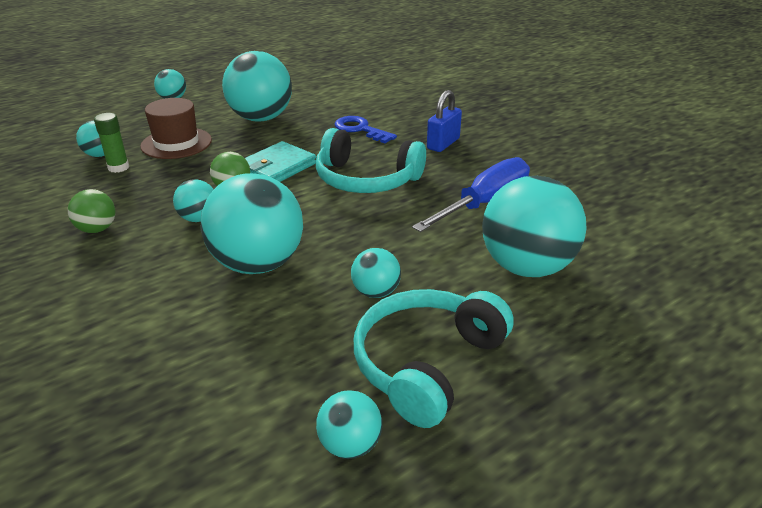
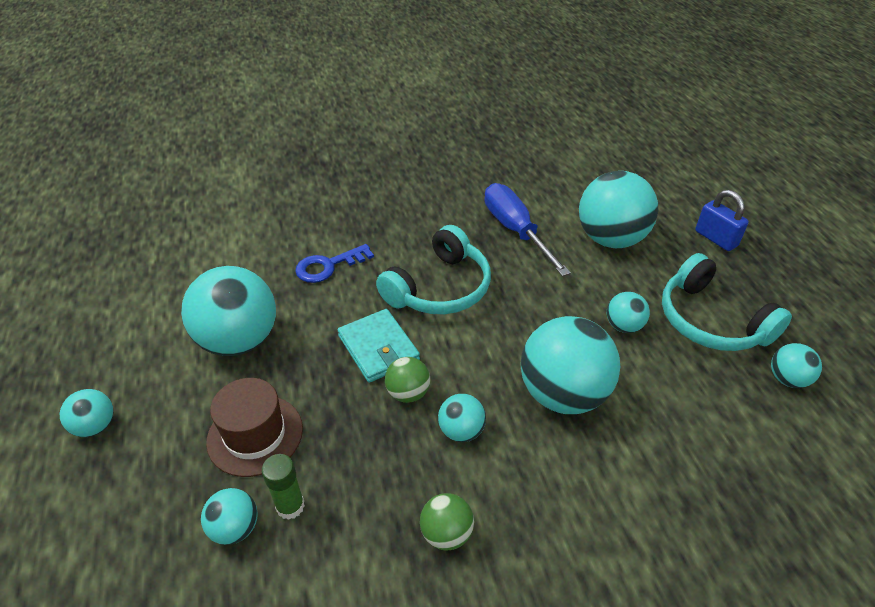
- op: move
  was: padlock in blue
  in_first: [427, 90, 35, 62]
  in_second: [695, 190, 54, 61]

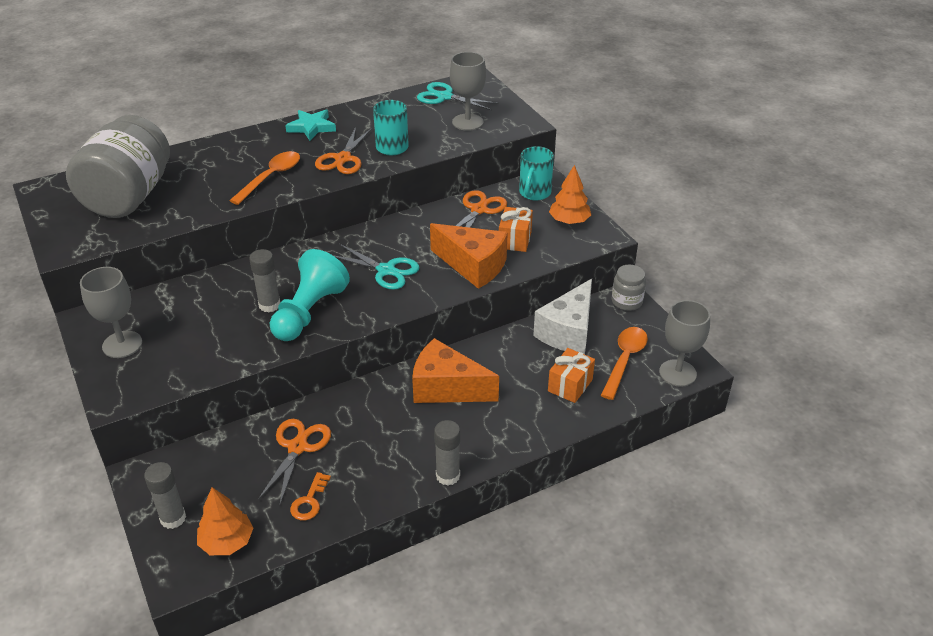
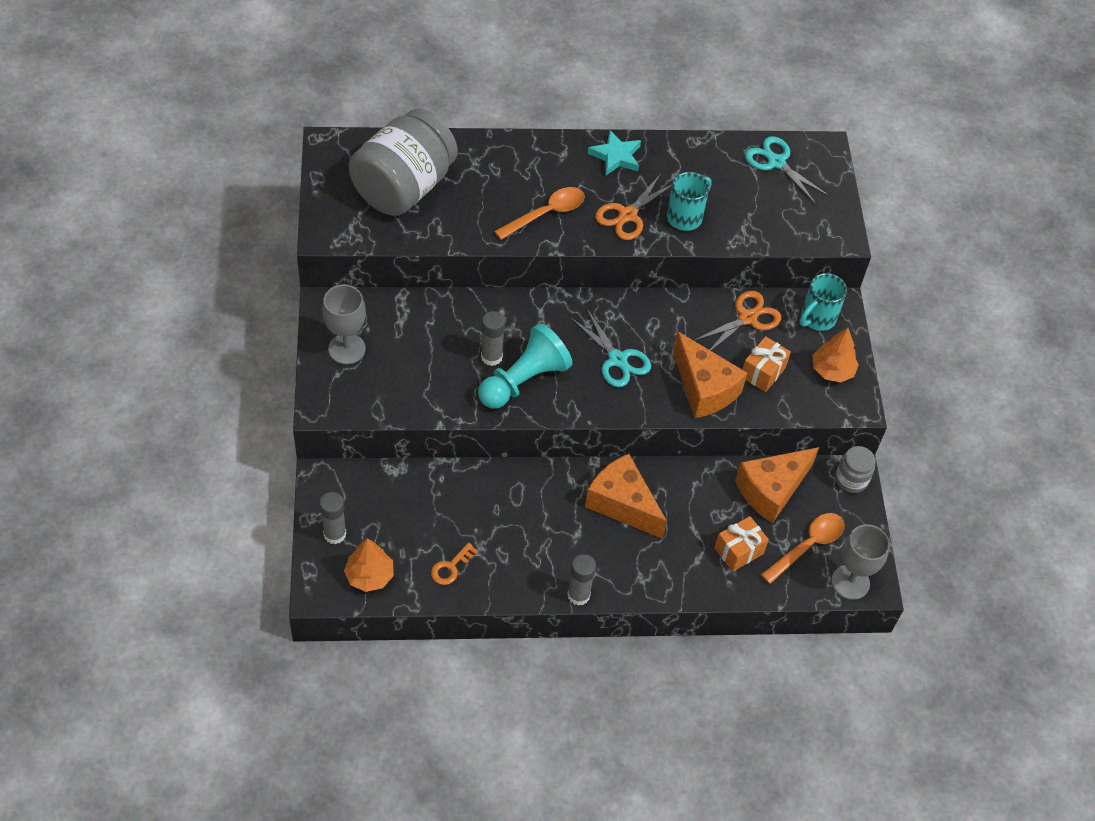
- op: delete
  was: goblet in grey
  in_first: [450, 52, 36, 79]
- op: recolor
  was: cheese in white
  now: cheese in orange
  in_first: [533, 279, 59, 76]
  in_second: [735, 447, 84, 77]
- op: delete
  was: scissors in orange
  in_first: [258, 419, 73, 85]

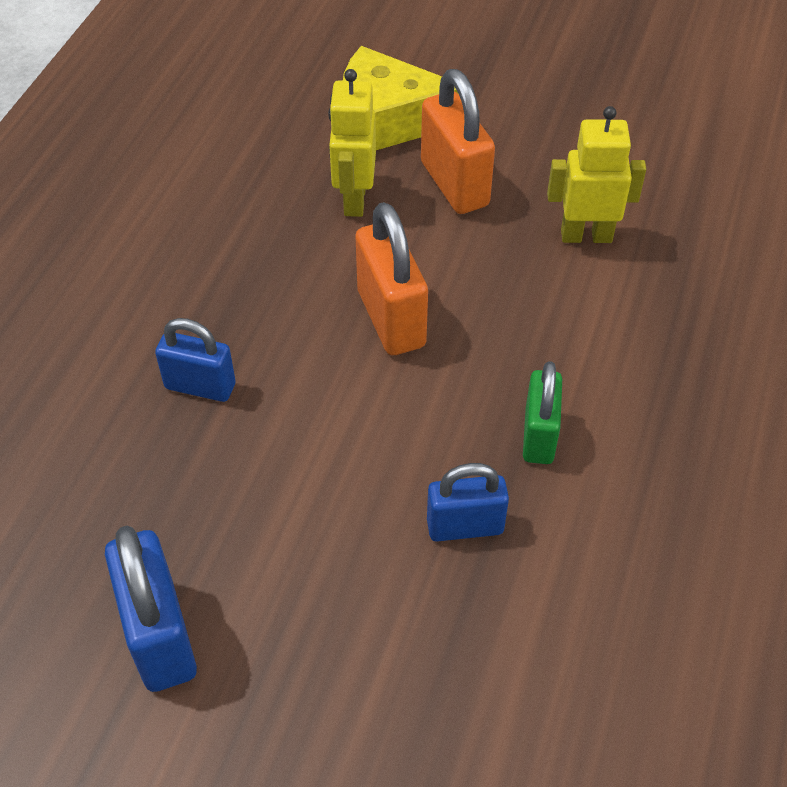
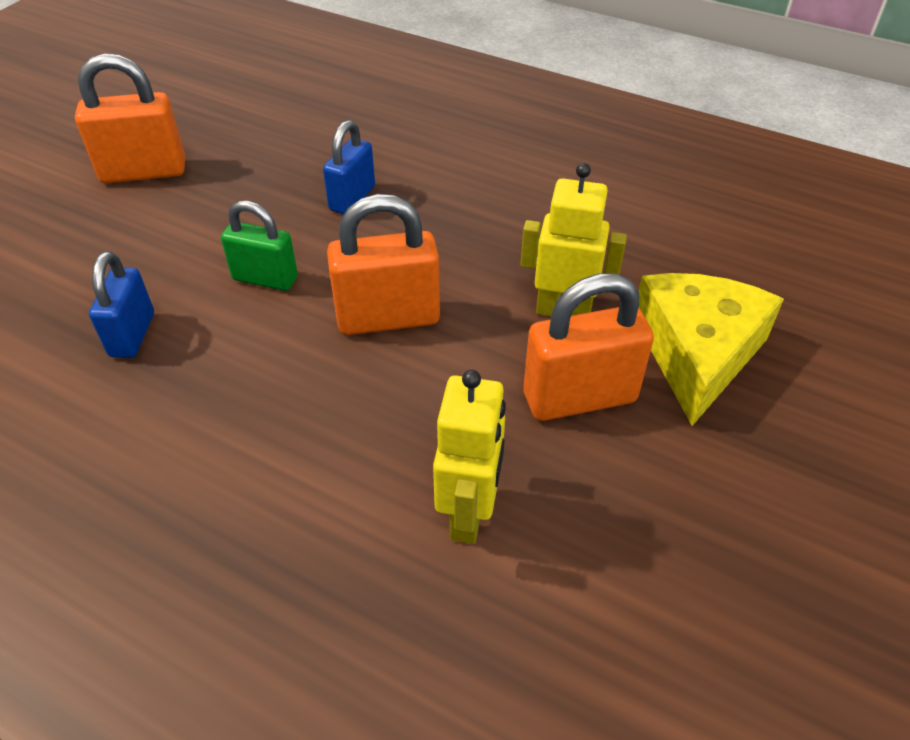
- op: move
  was: padlock in green
  in_first: [523, 361, 39, 103]
  in_second: [221, 201, 77, 90]
- op: recolor
  was: padlock in blue
  now: padlock in orange
  in_first: [105, 526, 92, 166]
  in_second: [75, 53, 110, 130]

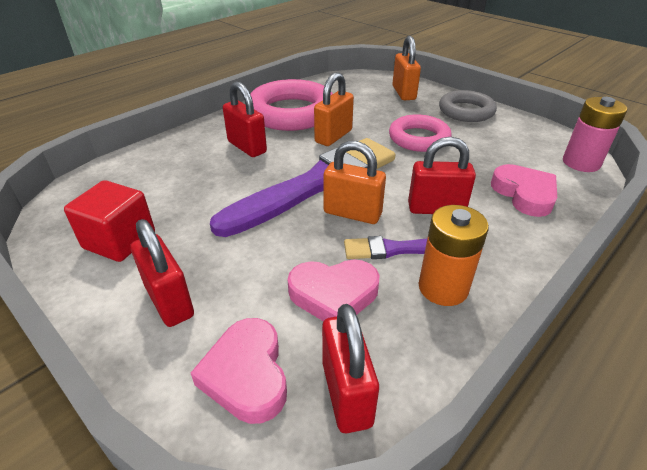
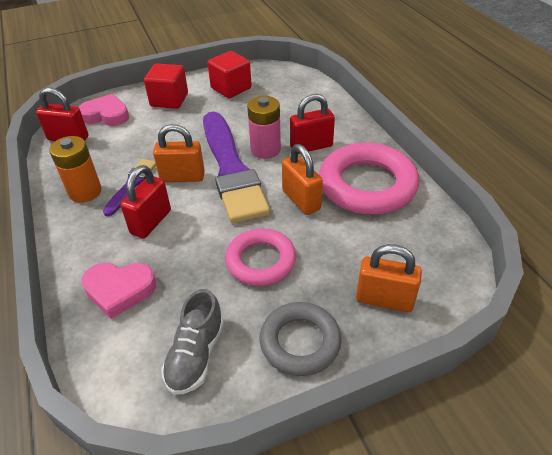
- op: move
  was: battery in pink
  in_first: [563, 97, 64, 75]
  in_second: [247, 96, 34, 63]
- op: rotate
  was: padlock in orange
  in_first: [324, 141, 62, 83]
  in_second: [153, 124, 52, 58]
  clockwise: 45
- op: replace
  was: padlock in red
  now: cube in red
  in_first: [131, 219, 63, 108]
  in_second: [144, 64, 44, 45]
- op: delete
  was: heart in pink
  in_first: [288, 259, 92, 63]
- op: insert
  now: shoe in grey
  in_second: [161, 289, 63, 106]

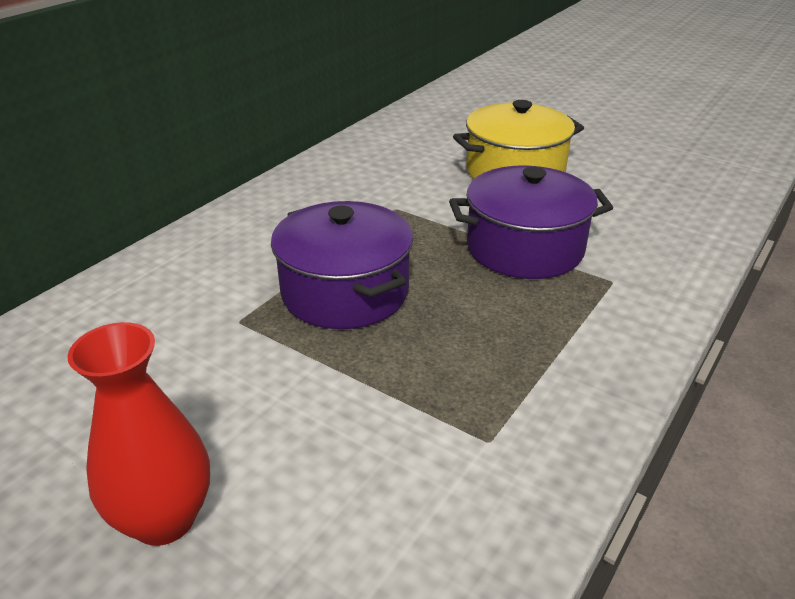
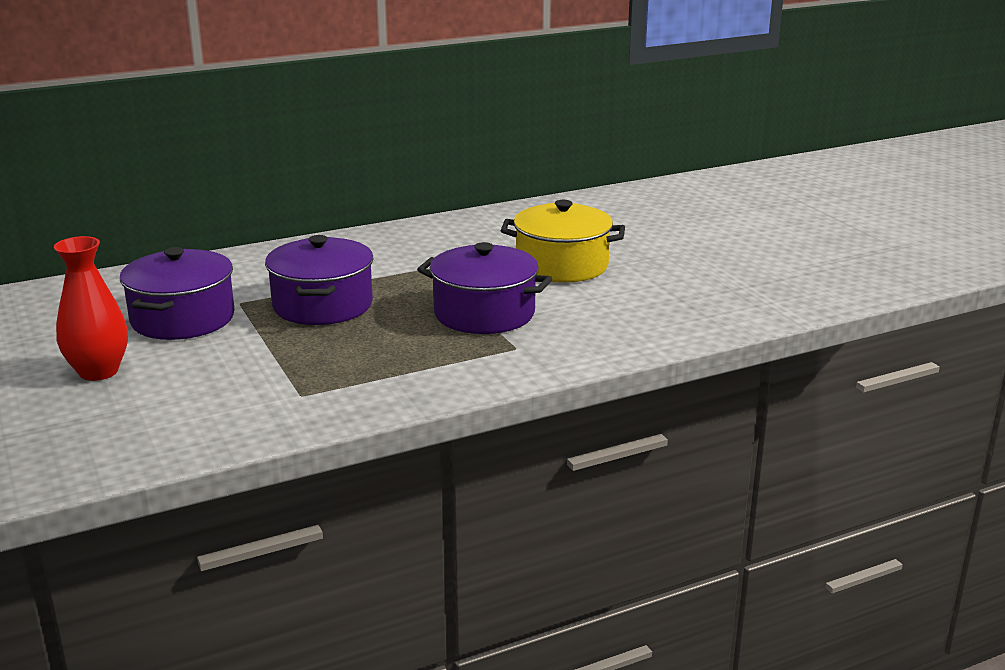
- op: insert
  now: pot in purple
  in_second: [120, 247, 115, 93]

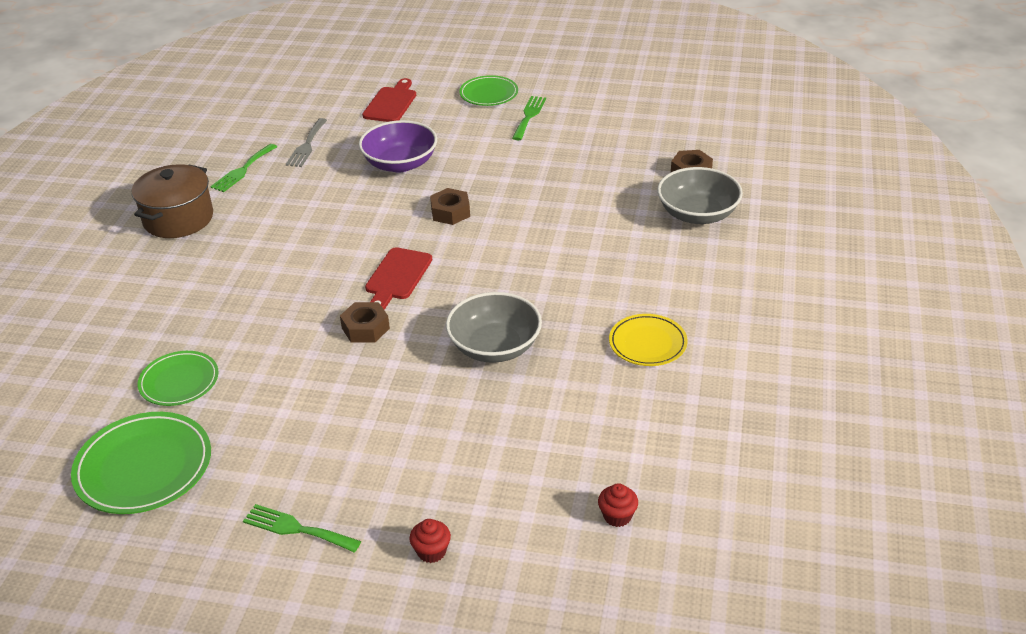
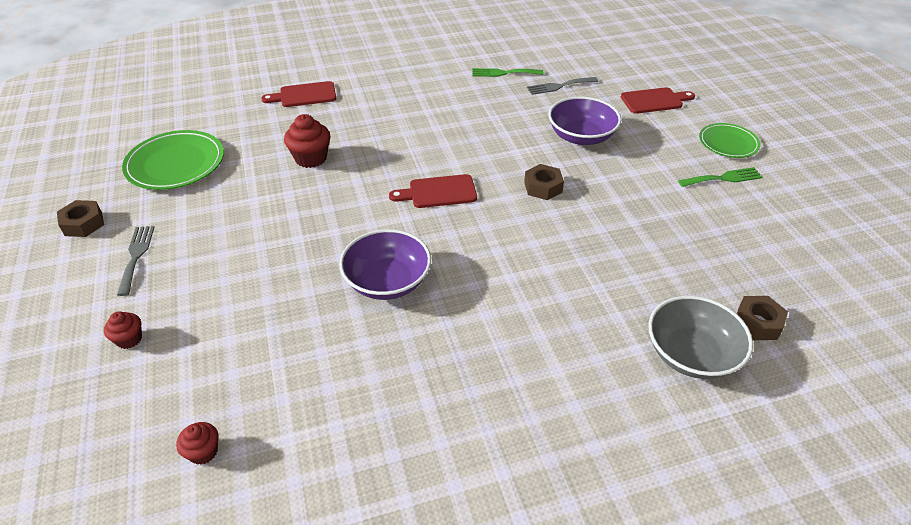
- op: delete
  was: pot in brown
  in_first: [132, 164, 81, 74]
- op: recolor
  was: bowl in grey
  now: bowl in purple
  in_first: [446, 292, 96, 71]
  in_second: [339, 229, 92, 71]
- op: move
  was: nut in brown
  in_first: [340, 302, 50, 41]
  in_second: [57, 200, 47, 37]
- op: delete
  was: plate in yellow
  in_first: [609, 314, 79, 52]
- op: delete
  was: plate in green
  in_first: [138, 351, 81, 55]
- op: recolor
  was: fork in green
  now: fork in grey
  in_first: [243, 504, 118, 48]
  in_second: [117, 226, 38, 70]
- op: insert
  now: cutting board in red
  in_second: [261, 81, 75, 26]
- op: insert
  now: cupcake in red
  in_second: [284, 114, 46, 54]

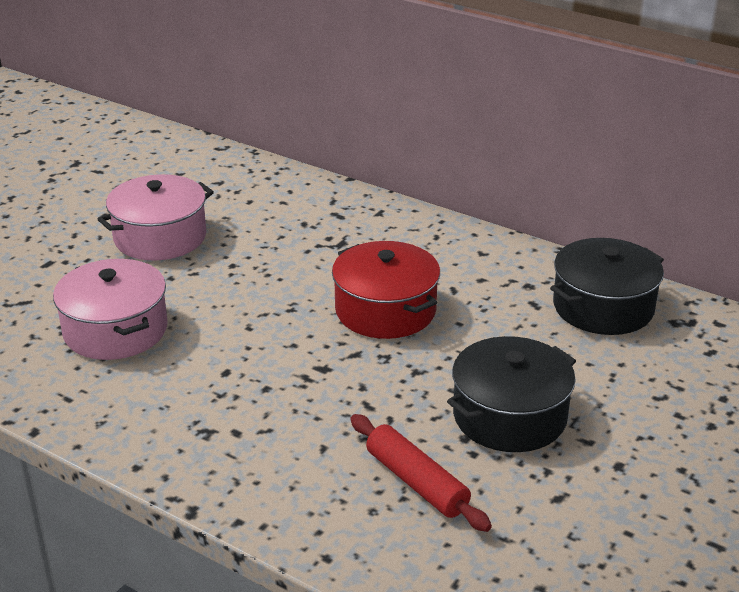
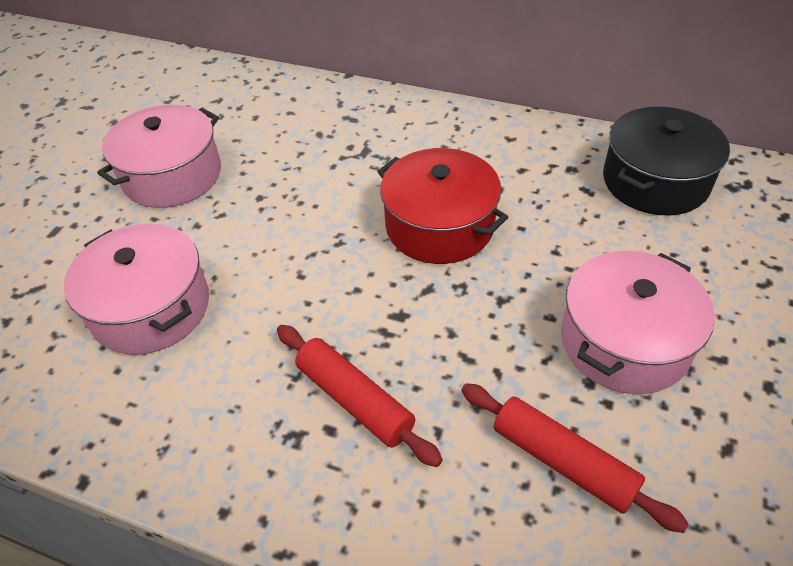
- op: recolor
  was: pot in black
  now: pot in pink
  in_first: [447, 336, 129, 116]
  in_second: [561, 251, 154, 143]
- op: insert
  now: rolling pin in red
  in_second: [277, 325, 166, 142]

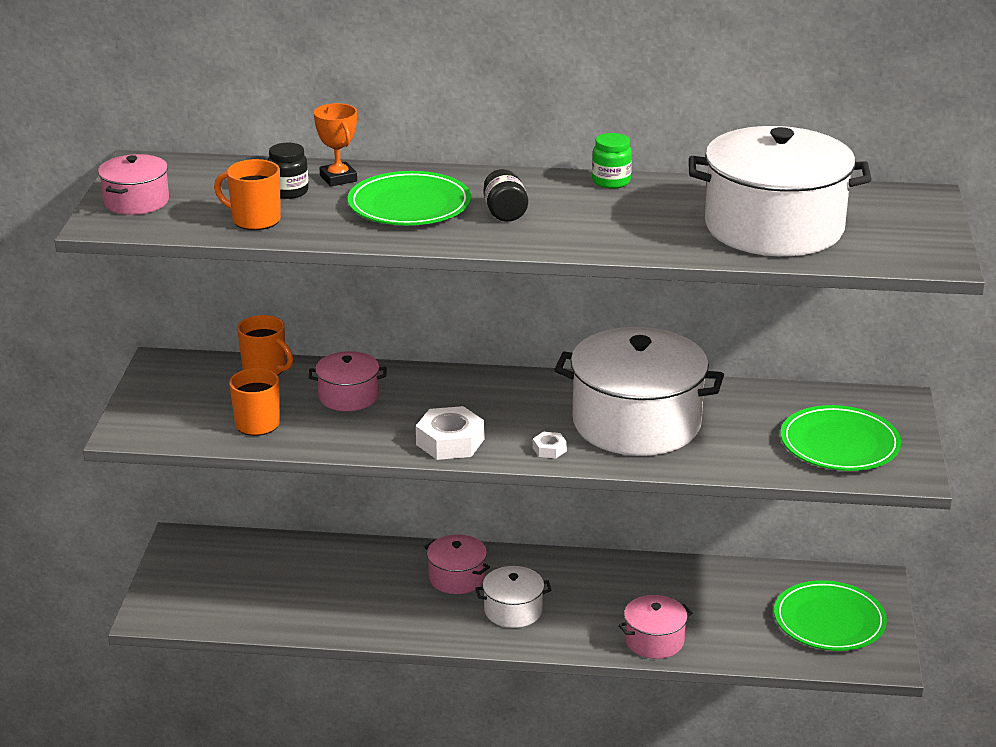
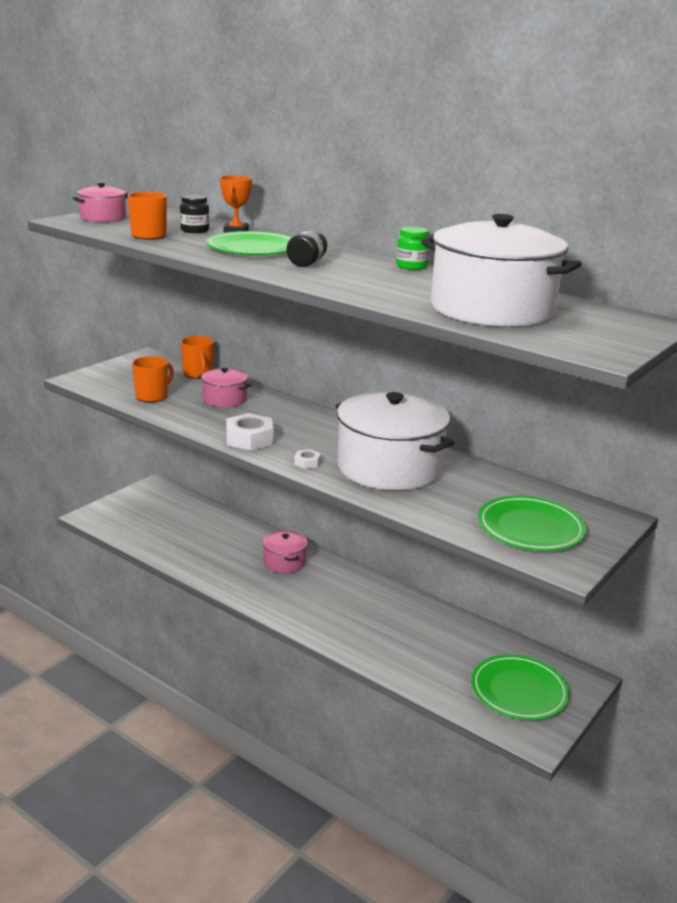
- op: delete
  was: pot in white
  in_first: [475, 566, 76, 62]
- op: delete
  was: pot in pink
  in_first: [618, 595, 74, 64]

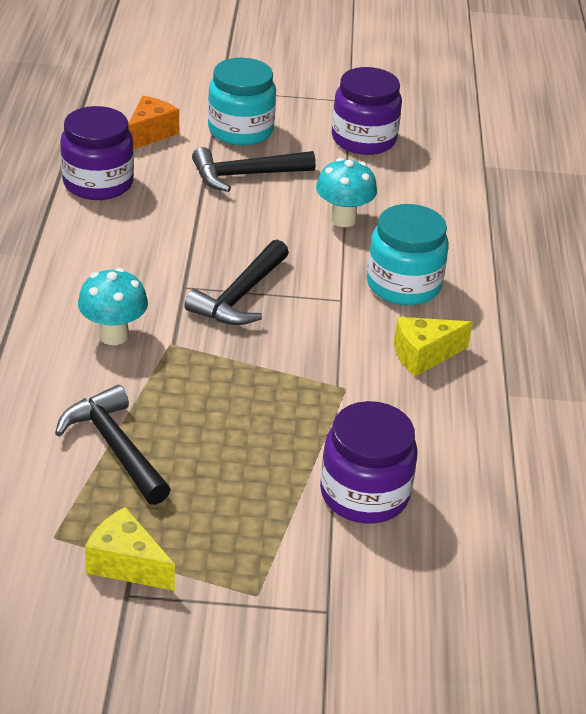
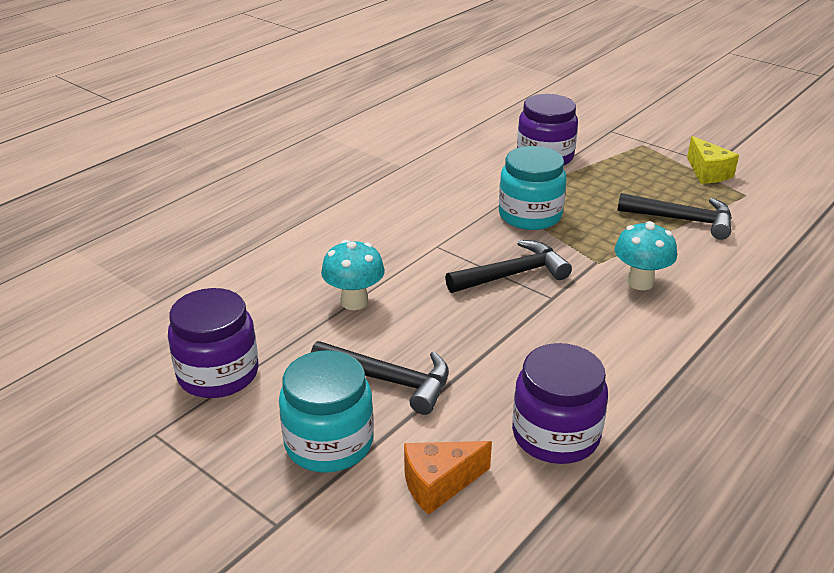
- op: move
  was: jar in turquoise
  in_first: [367, 204, 82, 101]
  in_second: [499, 146, 67, 84]
- op: delete
  was: cheese in yellow
  in_first: [394, 317, 79, 59]
- op: rotate
  was: hammer in black
  in_first: [55, 385, 116, 120]
  in_second: [618, 193, 114, 47]
  clockwise: -75

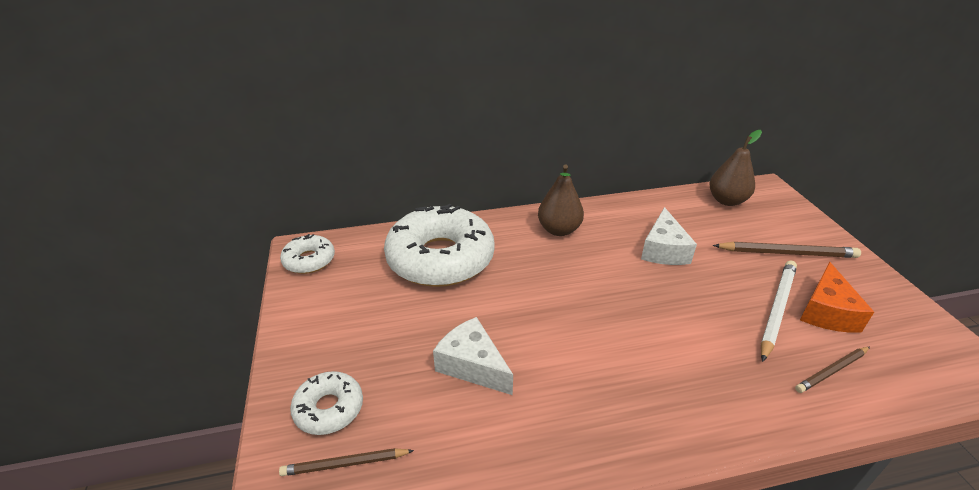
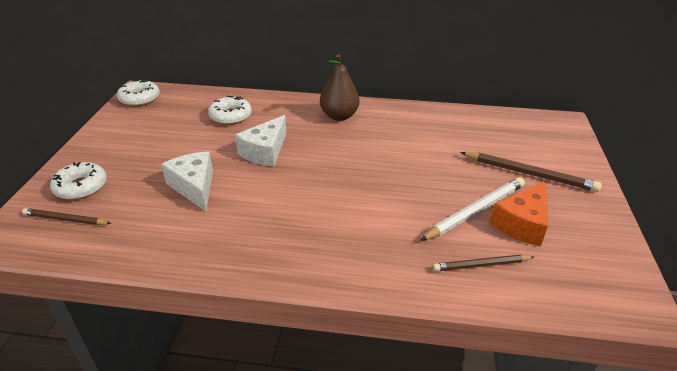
- op: delete
  was: pear in brown
  in_first: [710, 130, 52, 76]
- op: resize
  was: donut in white
  in_first: [384, 204, 111, 83]
  in_second: [208, 96, 44, 29]
  ratio: 0.48
- op: move
  was: cheese in white
  in_first: [641, 207, 56, 58]
  in_second: [235, 115, 51, 51]

